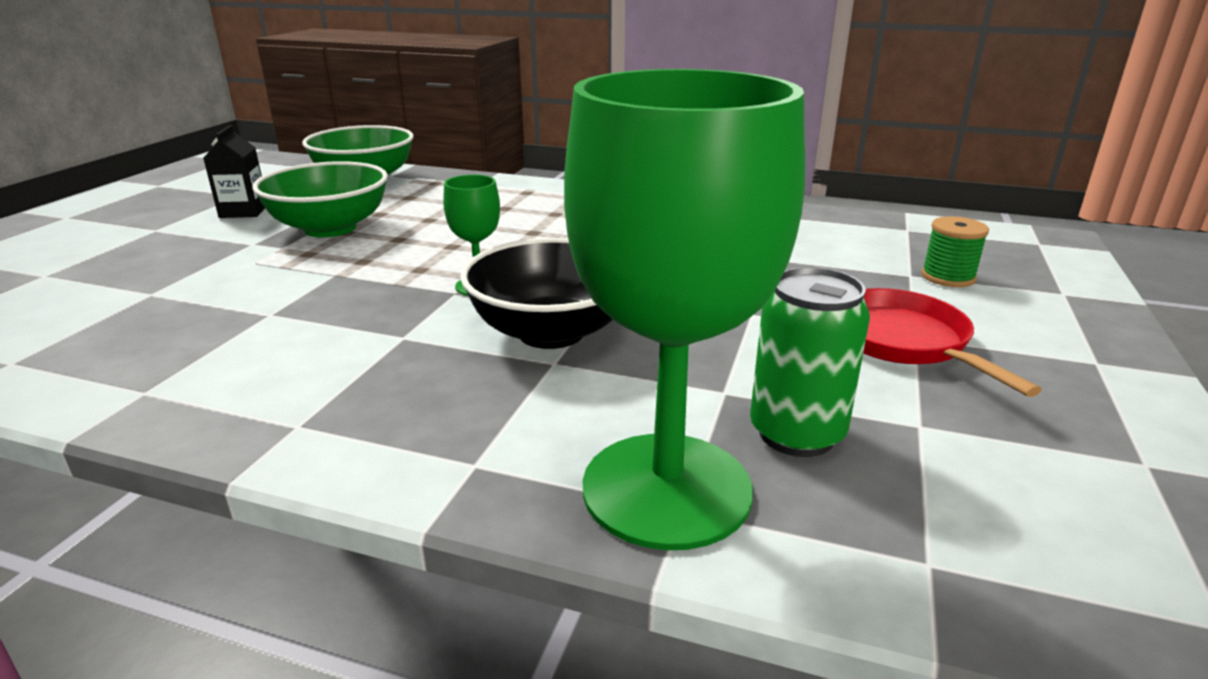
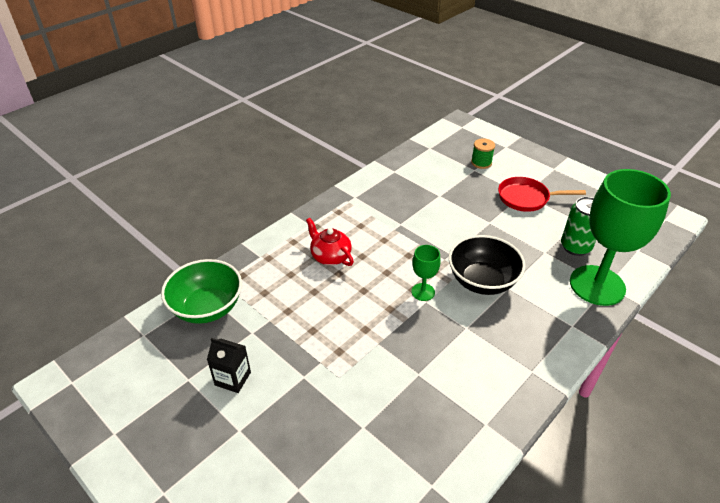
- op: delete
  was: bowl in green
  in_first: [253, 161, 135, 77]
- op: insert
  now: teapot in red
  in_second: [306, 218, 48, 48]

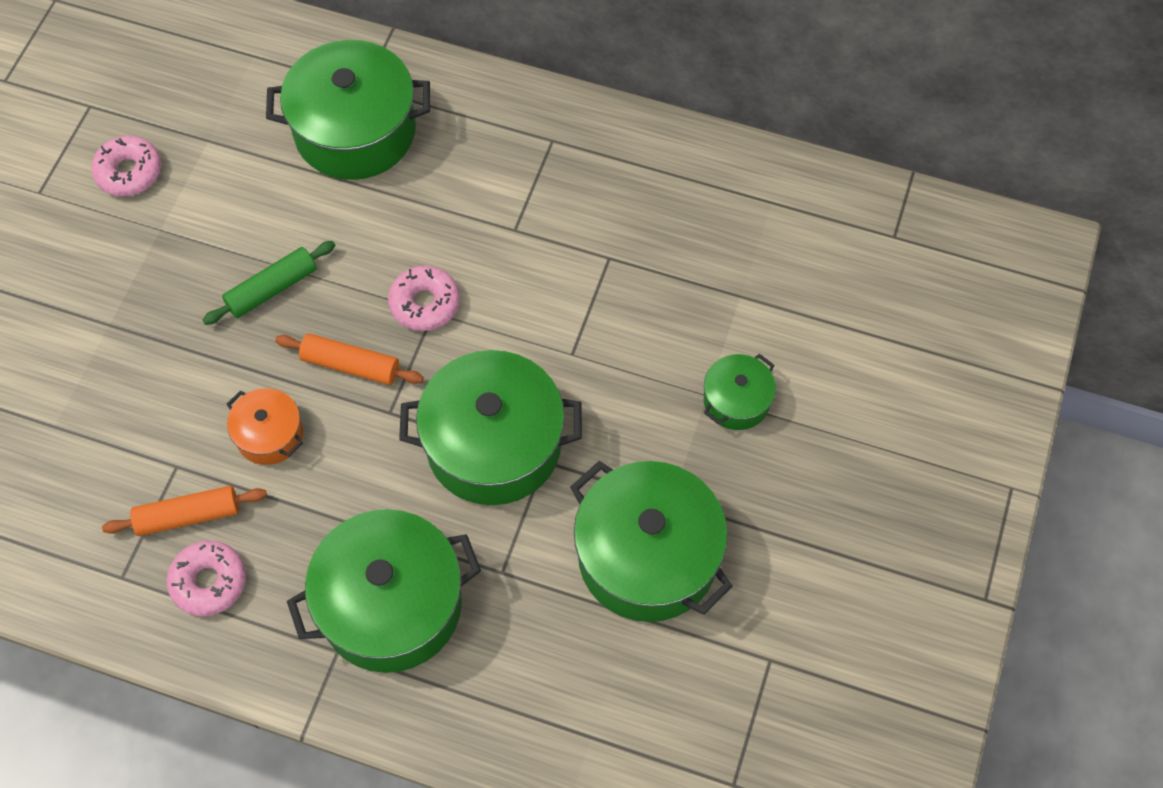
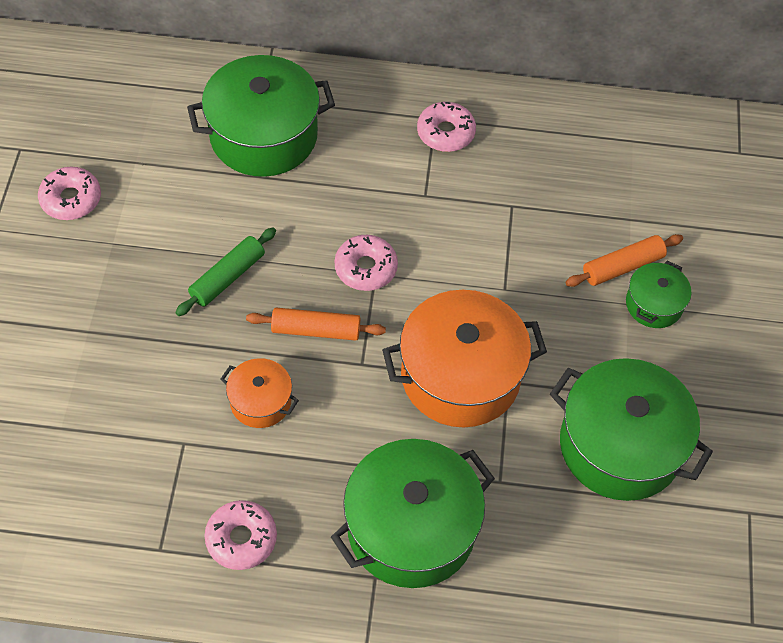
- op: recolor
  was: pot in green
  now: pot in orange
  in_first: [399, 350, 183, 155]
  in_second: [382, 290, 165, 137]
- op: move
  was: rolling pin in orange
  in_first: [102, 486, 165, 50]
  in_second: [566, 234, 117, 53]
- op: insert
  now: donut in pink
  in_second: [417, 102, 59, 50]

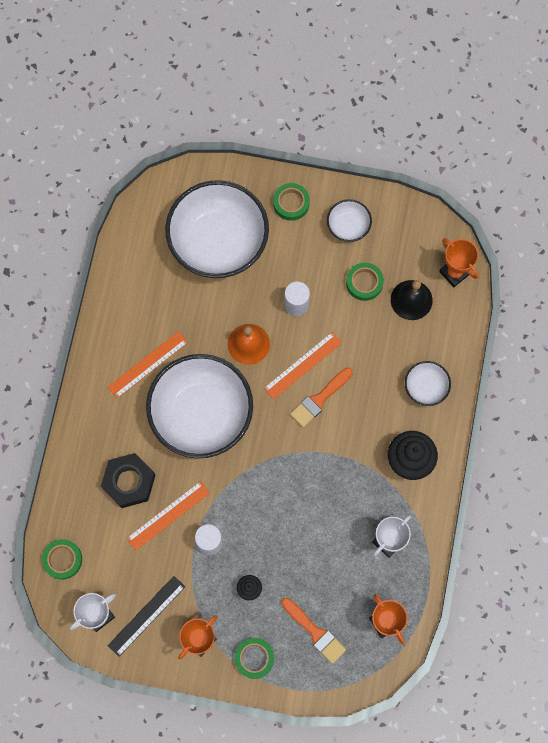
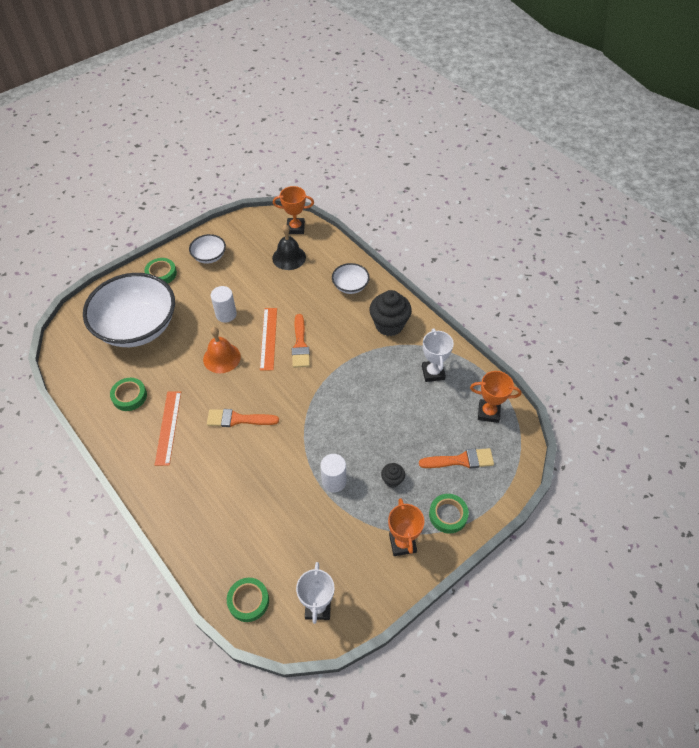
- op: move
  was: tape in green
  in_first: [346, 263, 38, 38]
  in_second: [110, 378, 37, 33]
- op: replace
  was: bowl in white
  now: brush in orange
  in_first: [146, 354, 107, 105]
  in_second: [207, 409, 72, 18]
- op: delete
  was: nut in black
  in_first: [101, 453, 55, 55]
- op: delete
  was: ruler in orange
  in_first: [127, 481, 83, 69]
- op: delete
  was: ruler in black
  in_first: [108, 576, 77, 81]

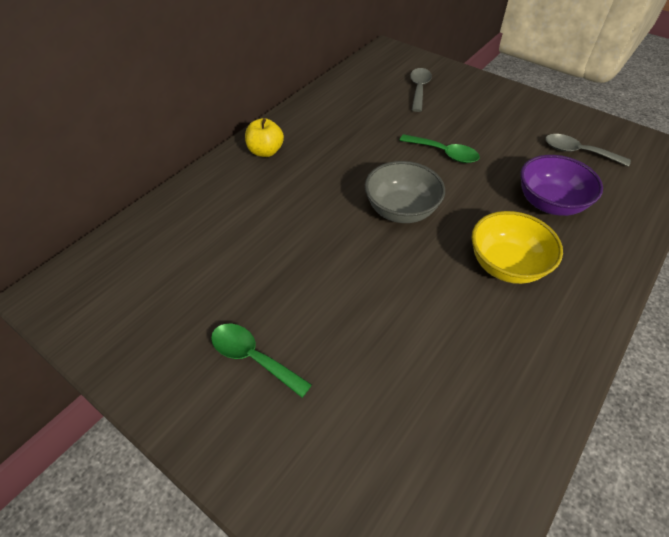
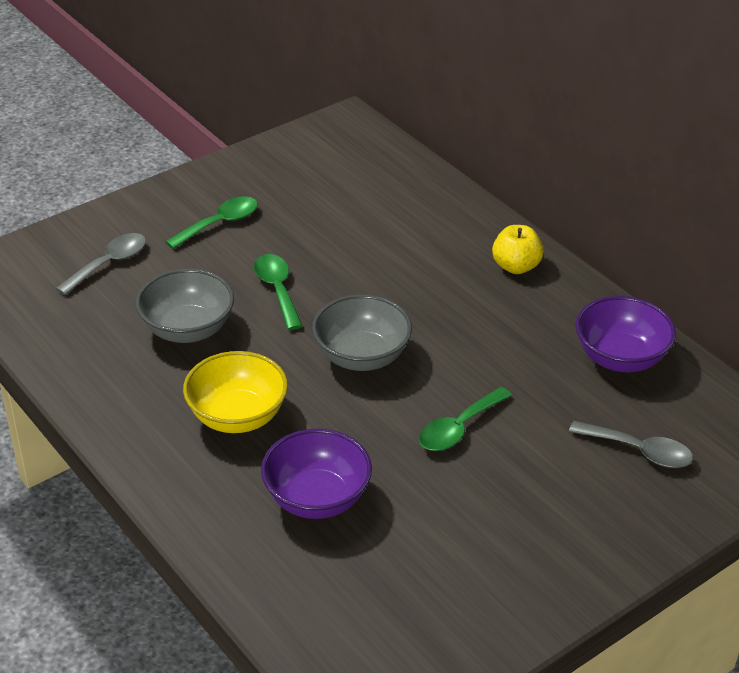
- op: move
  was: spoon in grey
  in_first: [545, 134, 86, 33]
  in_second: [56, 233, 90, 62]
- op: insert
  now: spoon in green
  in_second: [254, 254, 48, 76]
- op: insert
  now: bowl in grey
  in_second: [136, 269, 98, 74]
- op: insert
  now: bowl in purple
  in_second: [575, 296, 101, 76]

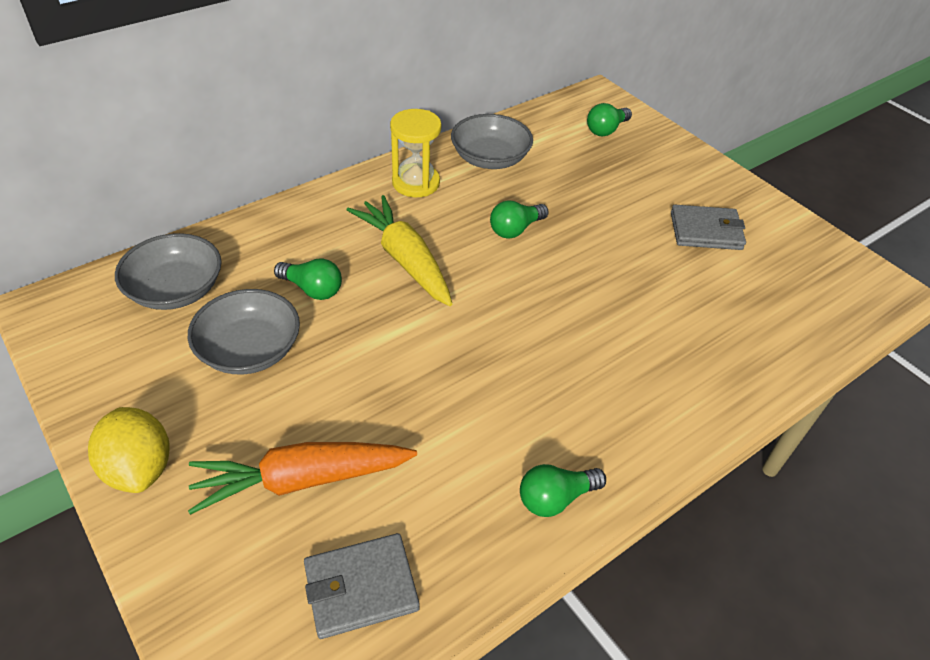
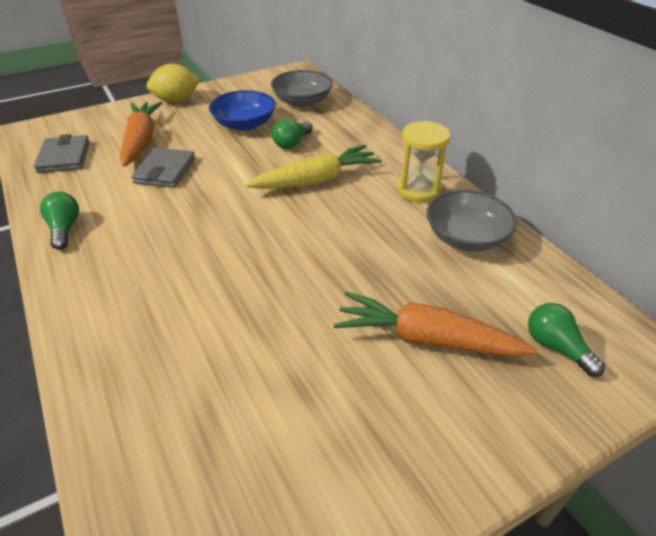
- op: delete
  was: light bulb in green
  in_first: [490, 200, 59, 39]
- op: move
  was: wallet in grey
  in_first: [671, 205, 75, 45]
  in_second: [131, 148, 64, 40]
- op: recolor
  was: bowl in grey
  now: bowl in blue
  in_first: [188, 289, 112, 85]
  in_second: [209, 90, 67, 41]
- op: insert
  now: carrot in orange
  in_second: [334, 291, 203, 66]

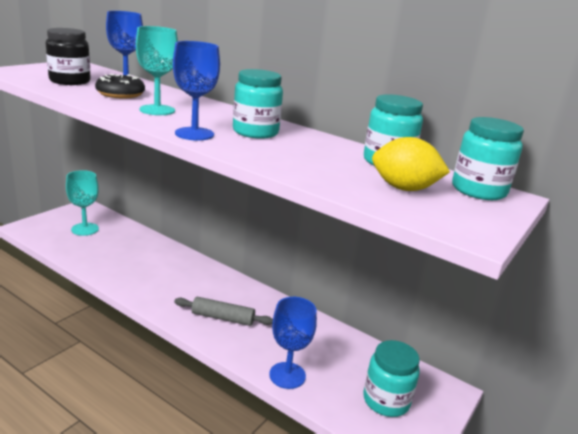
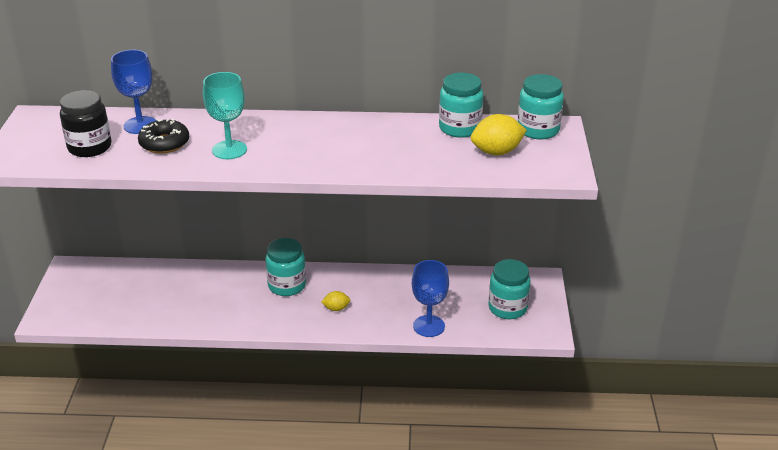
- op: delete
  was: goblet in blue
  in_first: [173, 41, 47, 100]
- op: move
  was: jar in turquoise
  in_first: [233, 69, 50, 70]
  in_second: [265, 238, 41, 58]
- op: delete
  was: goblet in turquoise
  in_first: [66, 170, 33, 66]
- op: replace
  was: rolling pin in grey
  now: lemon in yellow
  in_first: [174, 297, 99, 29]
  in_second: [321, 291, 29, 20]

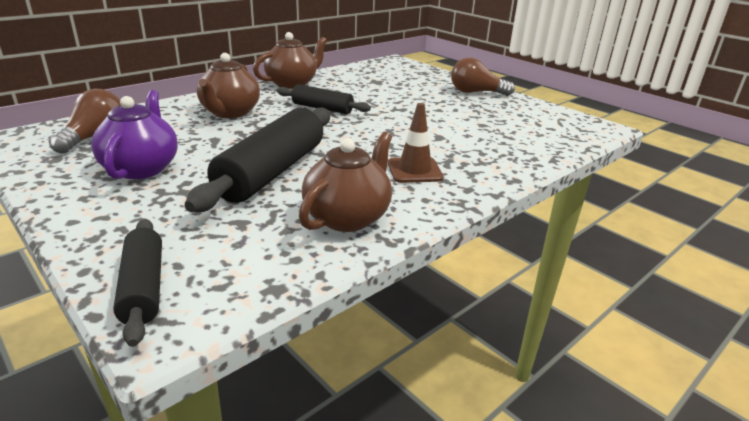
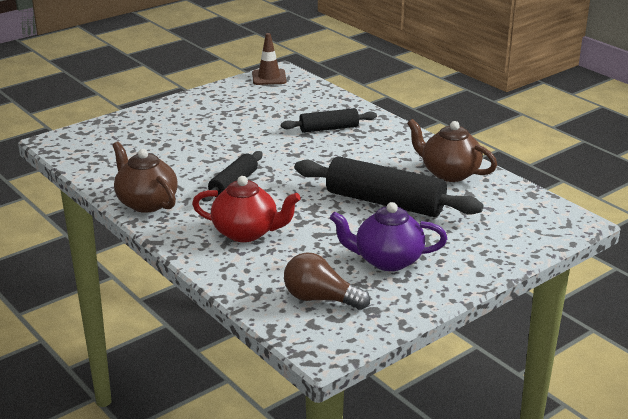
- op: recolor
  was: teapot in brown
  now: teapot in red
  in_first: [197, 53, 63, 65]
  in_second: [192, 176, 109, 66]
- op: delete
  was: light bulb in brown
  in_first: [451, 57, 64, 39]
- op: move
  was: traffic cone in brown
  in_first: [388, 103, 56, 80]
  in_second: [252, 33, 34, 52]
- op: move
  was: rolling pin in black
  in_first: [113, 219, 49, 128]
  in_second: [281, 108, 96, 25]

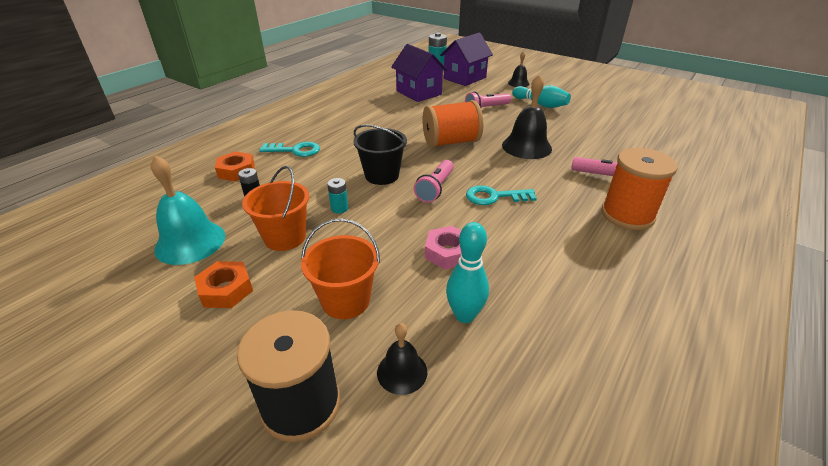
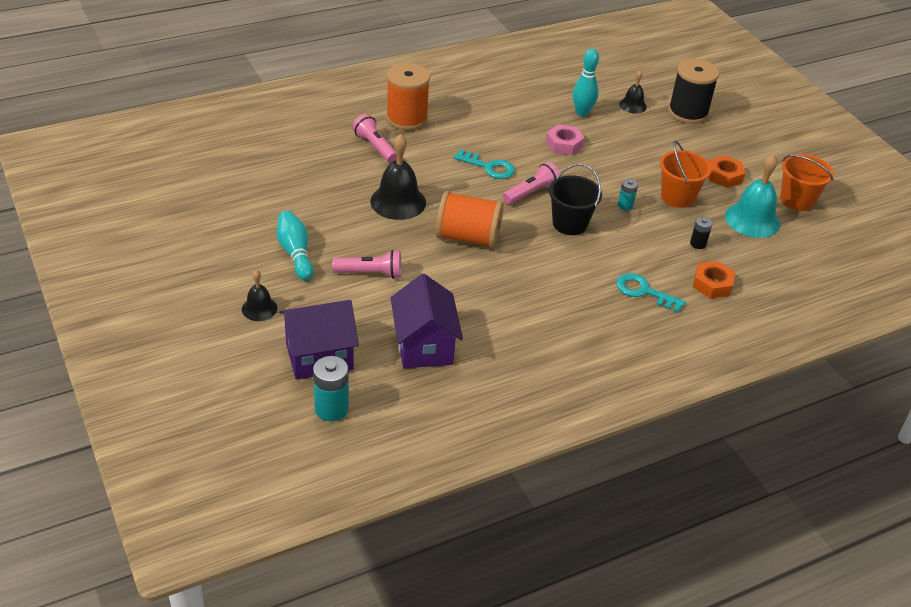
- op: move
  was: bucket in orange
  in_first: [301, 218, 79, 101]
  in_second: [780, 154, 54, 57]

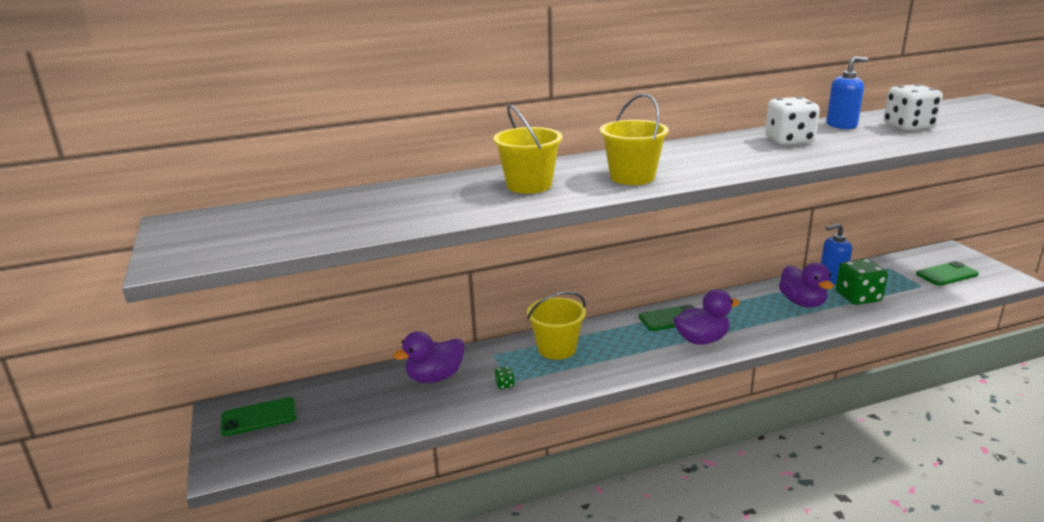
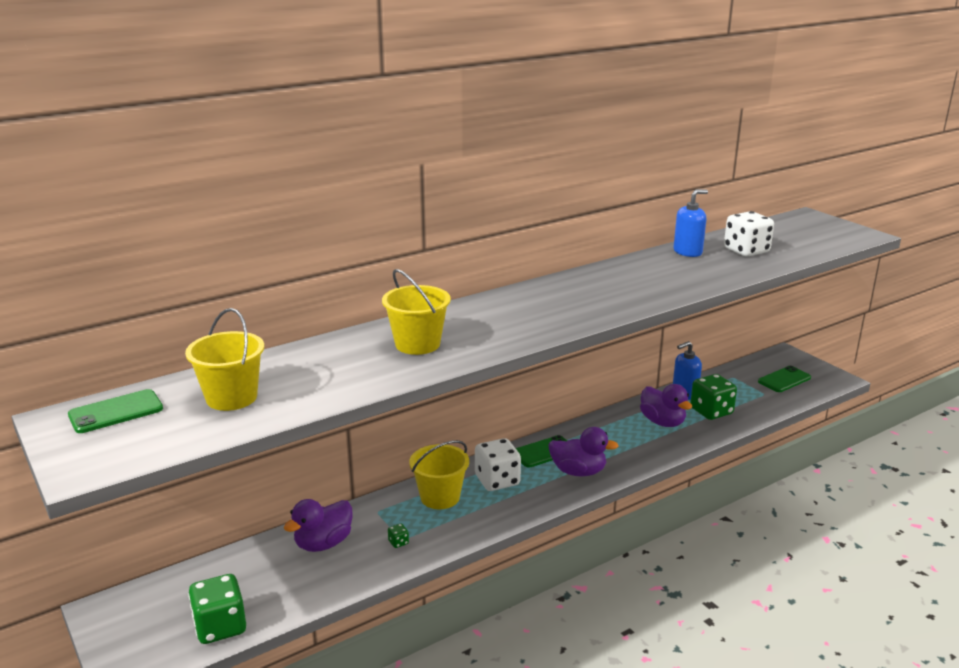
- op: move
  was: bucket in yellow
  in_first: [600, 94, 69, 91]
  in_second: [185, 308, 79, 103]
- op: move
  was: dice in white
  in_first: [765, 97, 55, 48]
  in_second: [475, 438, 46, 53]
- op: rotate
  was: duck in purple
  in_first: [673, 289, 67, 56]
  in_second: [548, 427, 70, 49]
  clockwise: 45
- op: move
  was: phone in green
  in_first: [221, 397, 75, 39]
  in_second: [68, 389, 95, 44]
- op: insert
  now: dice in green
  in_second: [188, 574, 58, 70]

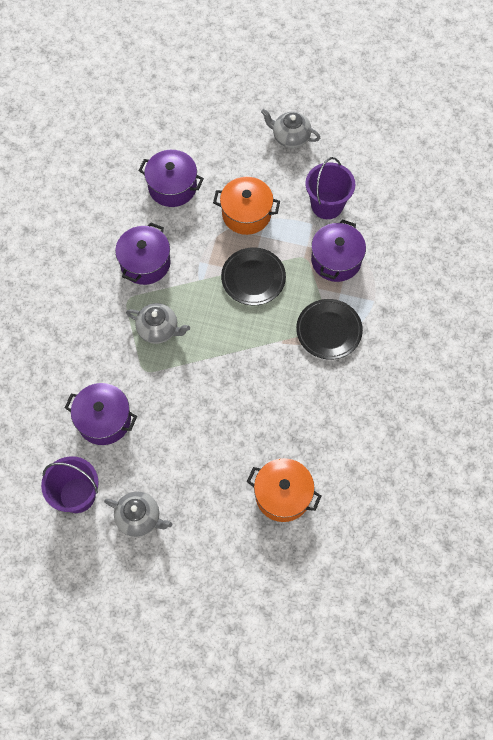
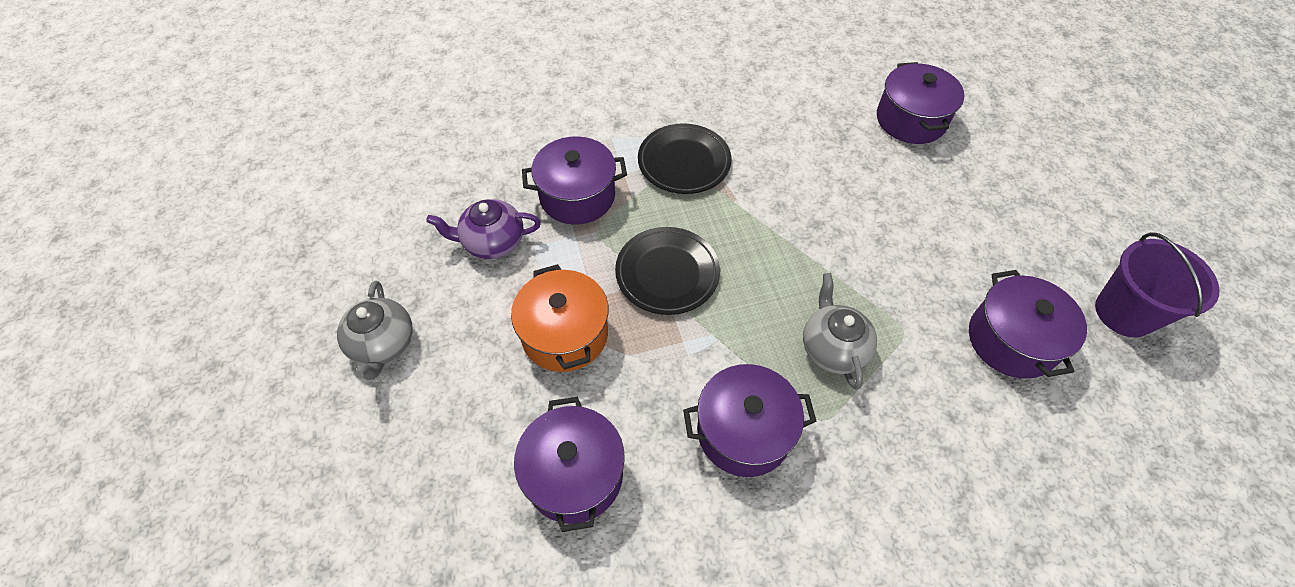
- op: replace
  was: bucket in purple
  now: teapot in purple
  in_first: [305, 157, 50, 62]
  in_second: [426, 199, 115, 60]
- op: recolor
  was: pot in orange
  now: pot in purple
  in_first: [247, 458, 74, 64]
  in_second: [877, 62, 87, 82]
- op: delete
  was: teapot in grey
  in_first: [104, 492, 68, 45]

